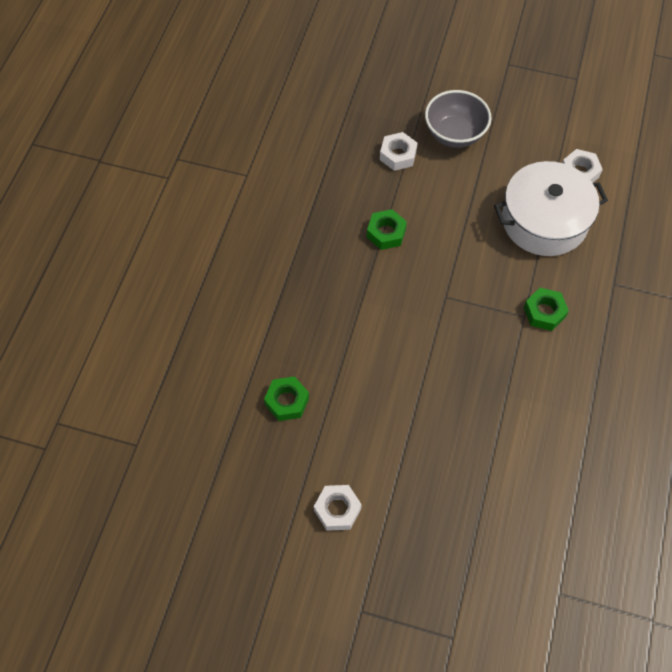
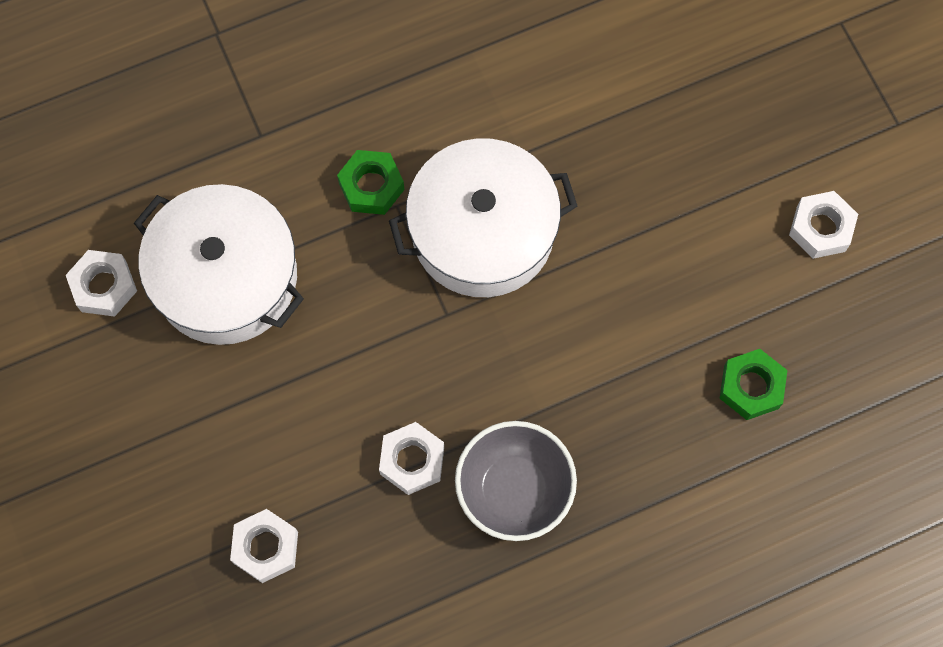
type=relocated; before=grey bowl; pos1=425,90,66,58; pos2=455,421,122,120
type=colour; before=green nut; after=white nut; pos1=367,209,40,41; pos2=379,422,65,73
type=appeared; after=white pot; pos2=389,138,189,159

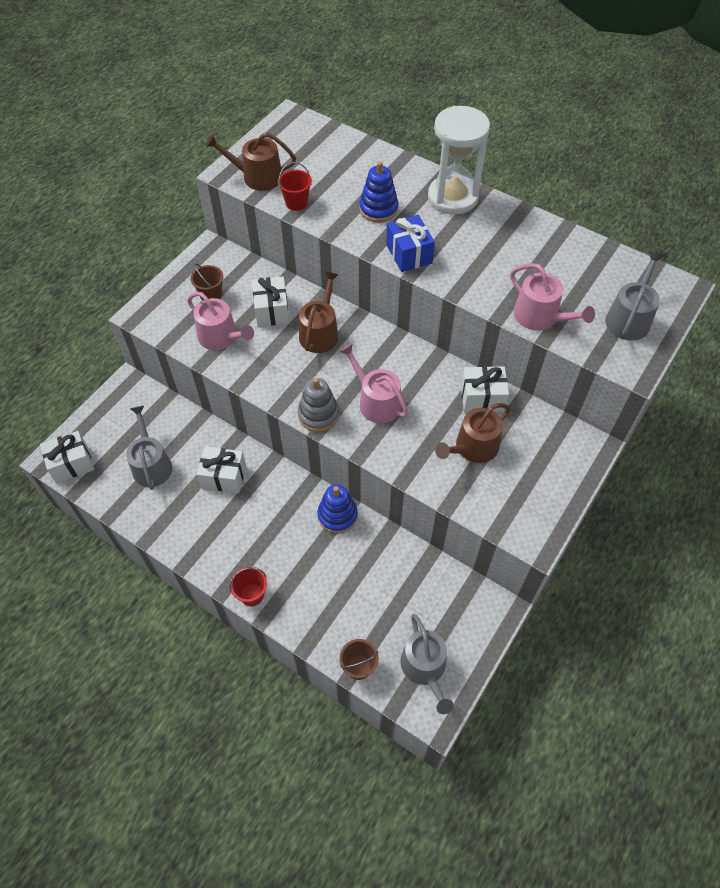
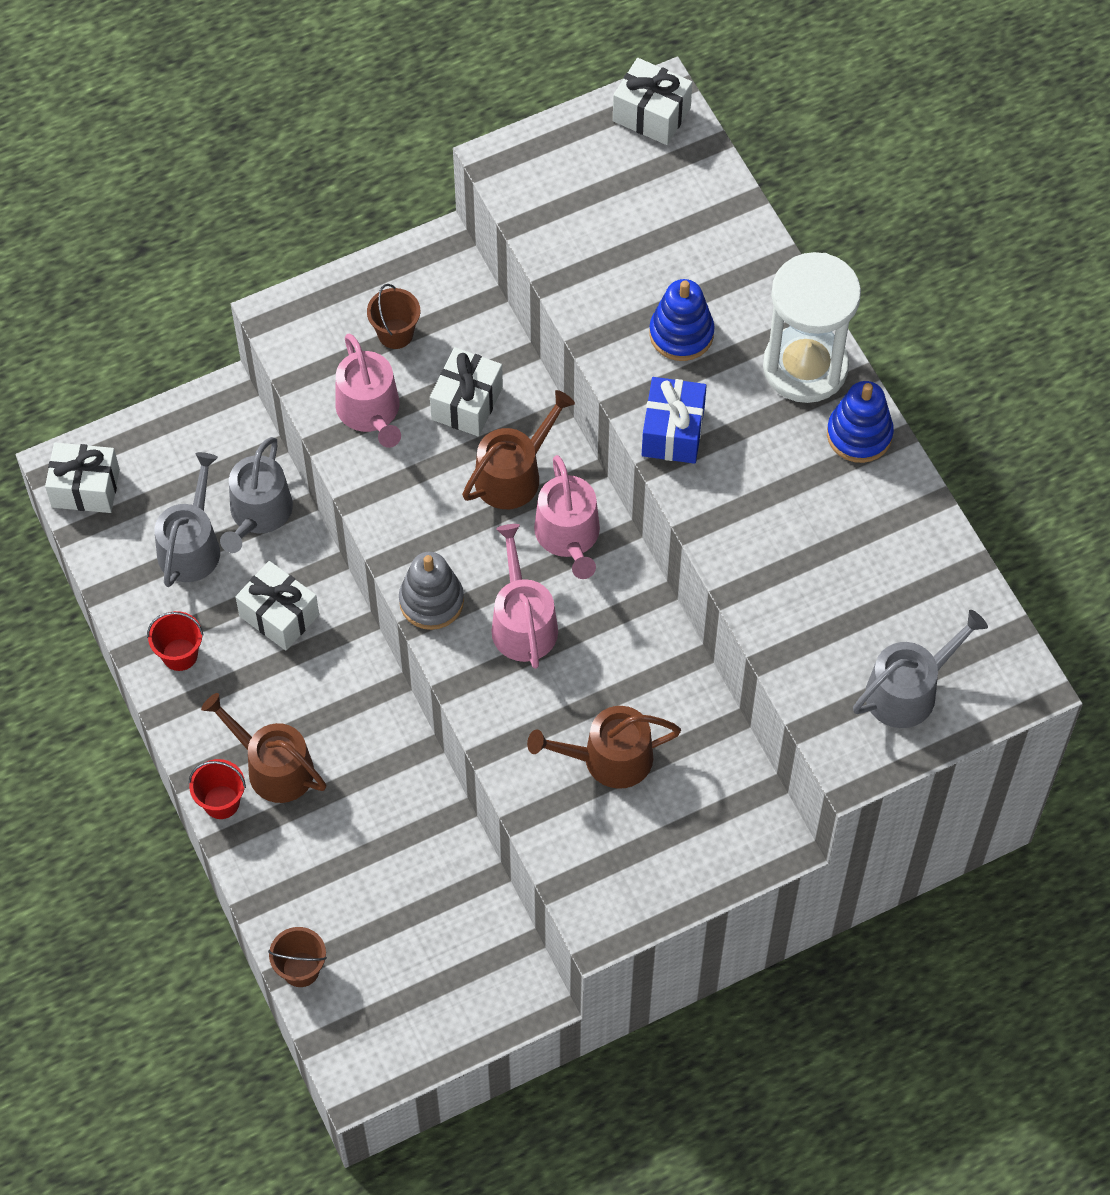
type=relocated; before=brown watering can; pos1=205,133,91,58; pos2=201,693,125,110
type=relocated; before=red bucket; pos1=278,162,34,49; pos2=147,611,56,60
type=relocated; before=pink watering can; pos1=511,263,84,68; pos2=534,455,66,124
type=relocated; before=white gift; pos1=461,366,48,46; pos2=613,58,79,87
type=relocated; before=blue stacking toy; pos1=317,484,41,50; pos2=827,381,67,82
type=relocated; before=grey watering can; pos1=401,614,53,100; pos2=220,437,73,116

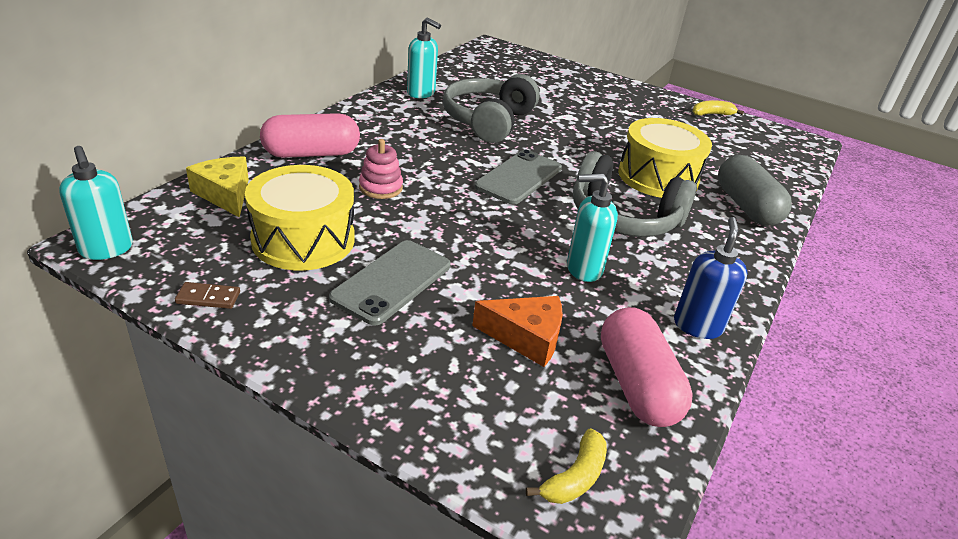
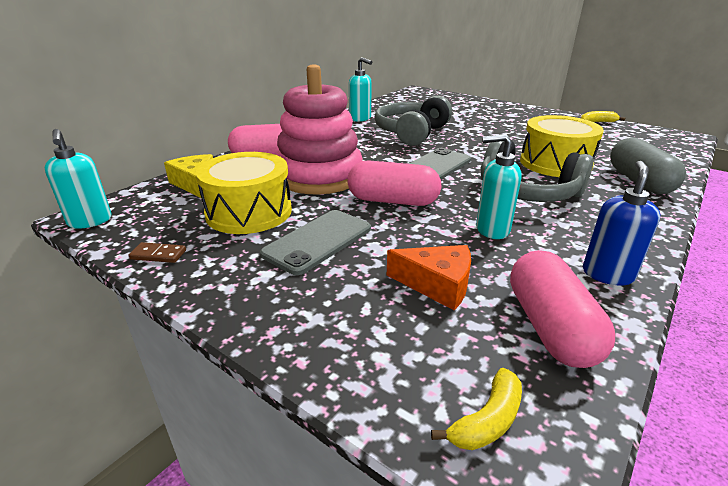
type=size; before=pink stacking toy; pos1=359,139,44,60; pos2=276,64,87,131; scale=2.42
type=appeared; after=pink capsule; pos2=347,160,94,46

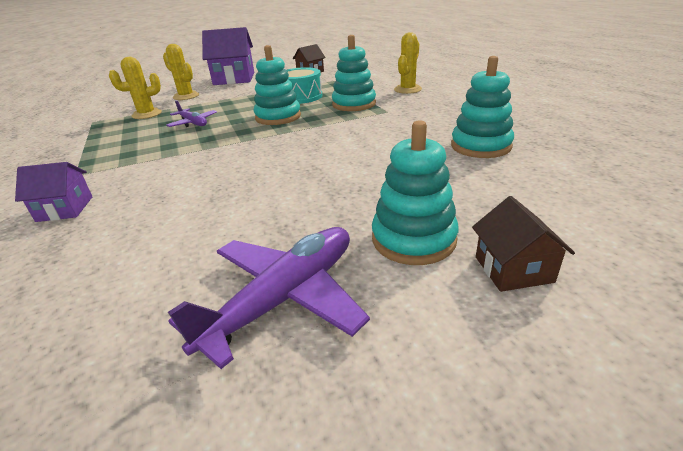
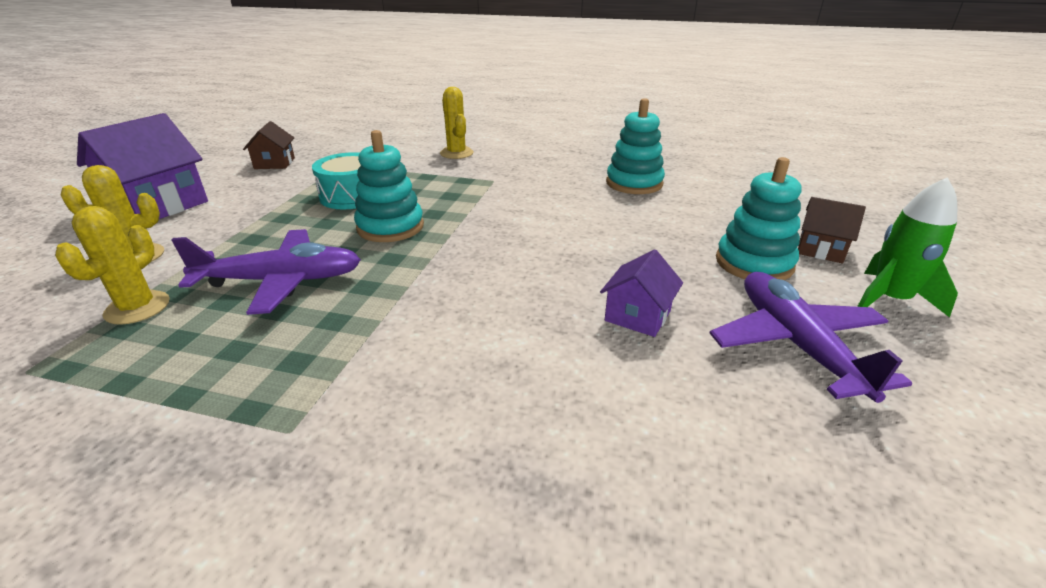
type=missing; before=turquoise stacking toy; pos1=332,35,44,76
type=size; before=purple plane; pos1=166,100,51,27; pos2=171,229,190,86; scale=1.73
type=relocated; before=purple house; pos1=15,162,78,60; pos2=600,249,83,88
type=appeared; after=green rocket; pos2=857,177,101,140

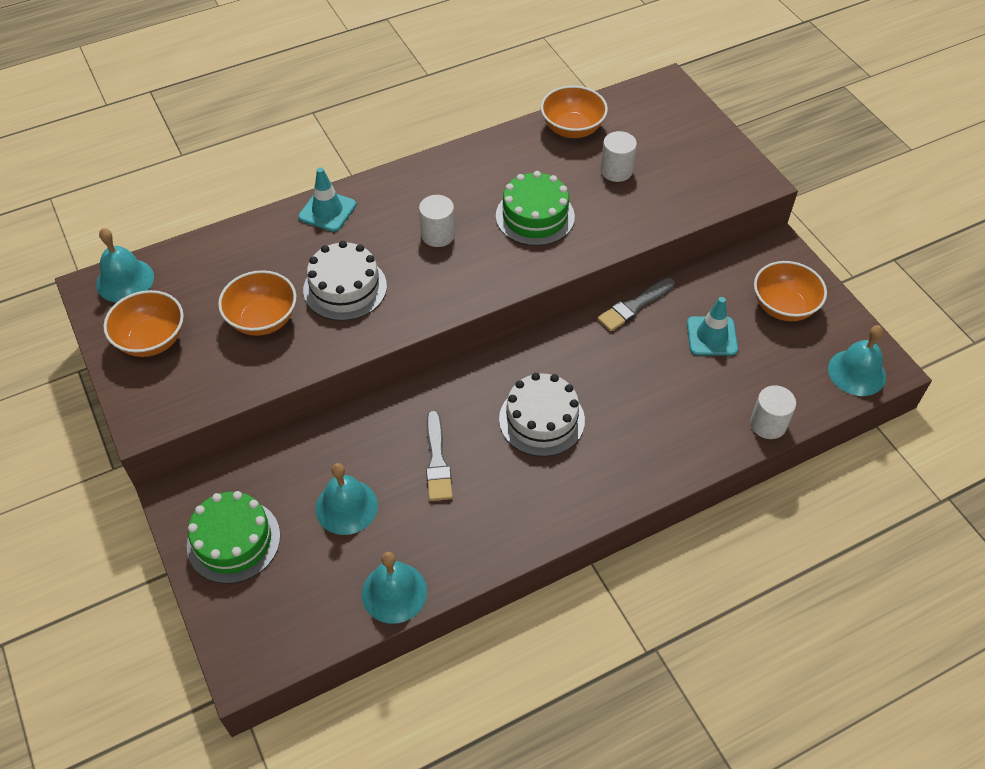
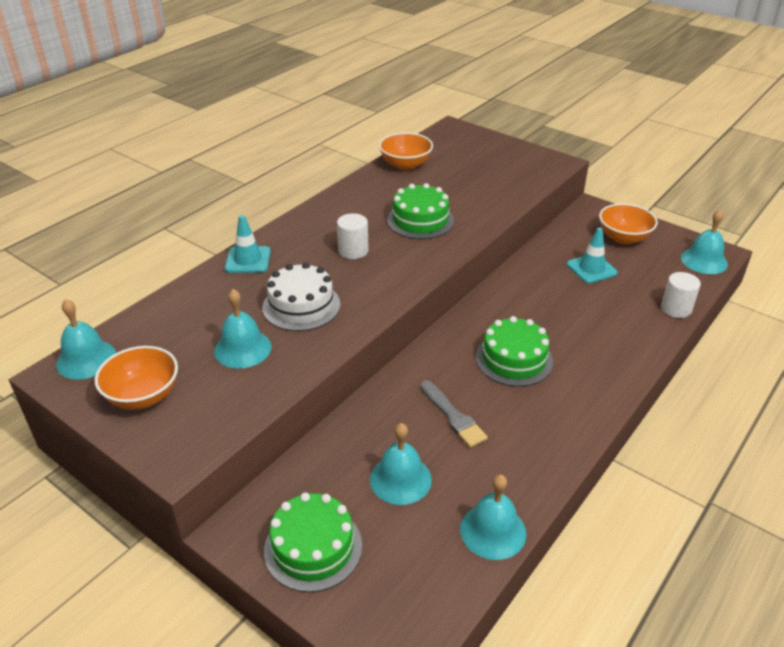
type=missing; before=white cylinder; pos1=600,131,37,51
type=exchanged; before=orange bowl; after=turquoise bell; pos1=218,270,78,66; pos2=214,289,57,80
type=missing; before=grey brush; pos1=598,278,77,53
type=colour; before=white cake; after=green cake; pos1=499,373,86,84; pos2=476,316,77,71

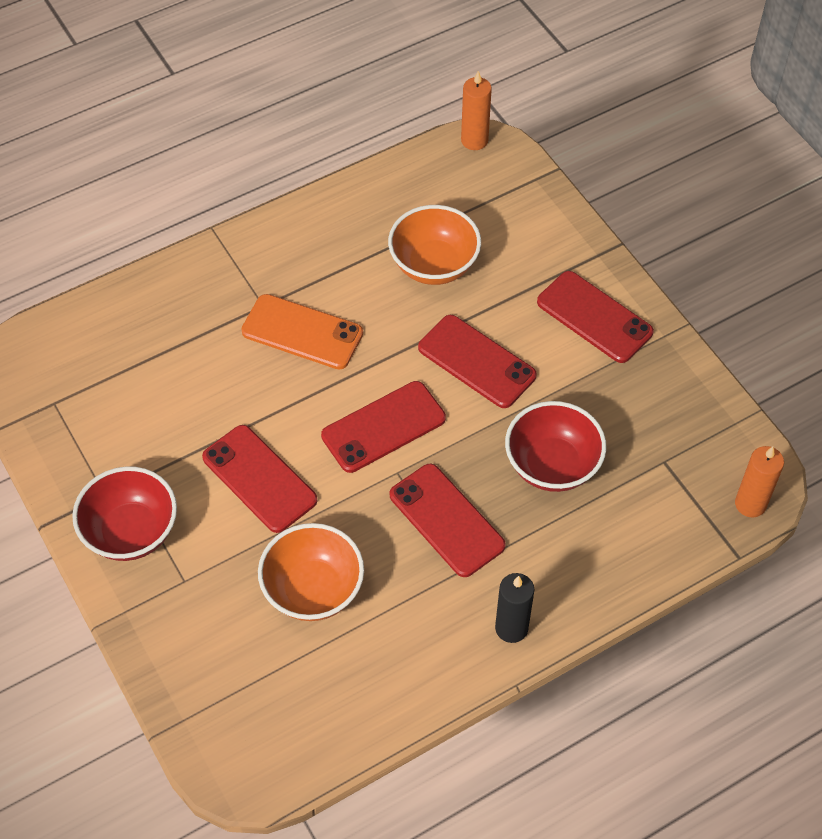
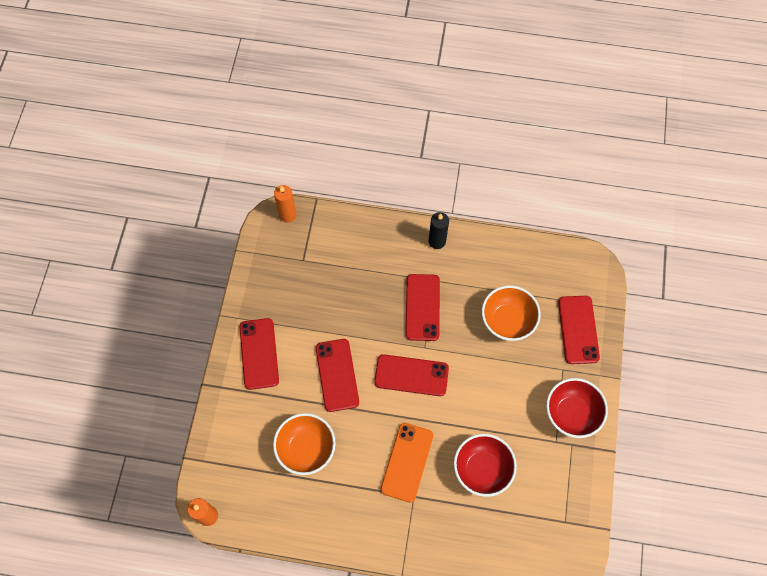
type=spun; before=orange phone; pos1=241,294,122,76; pos2=381,423,52,79; turn=45
type=relocated; before=red bowl; pos1=505,401,101,91; pos2=454,434,63,63
type=relocated; before=red phone; pos1=202,425,115,108; pos2=558,296,42,68

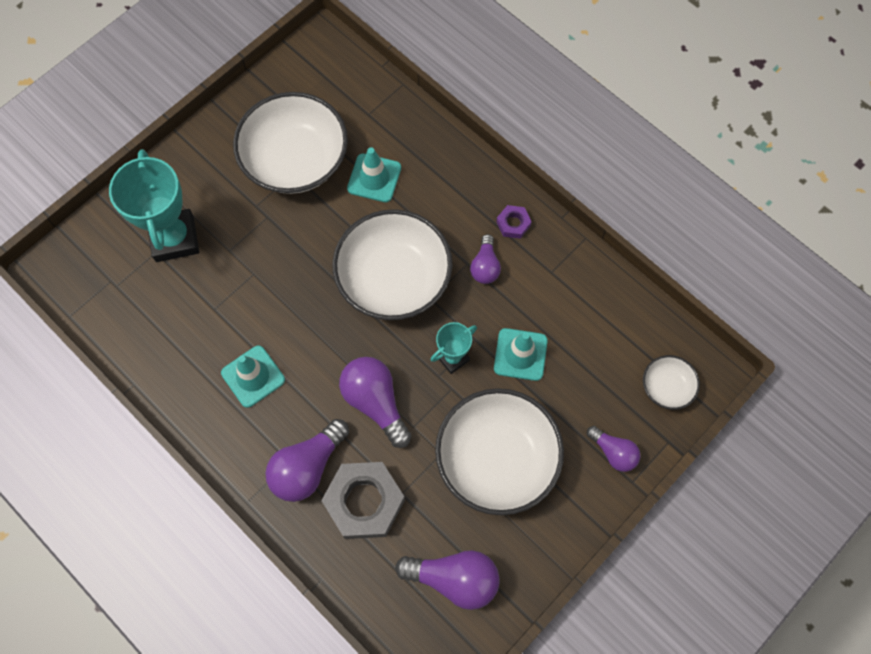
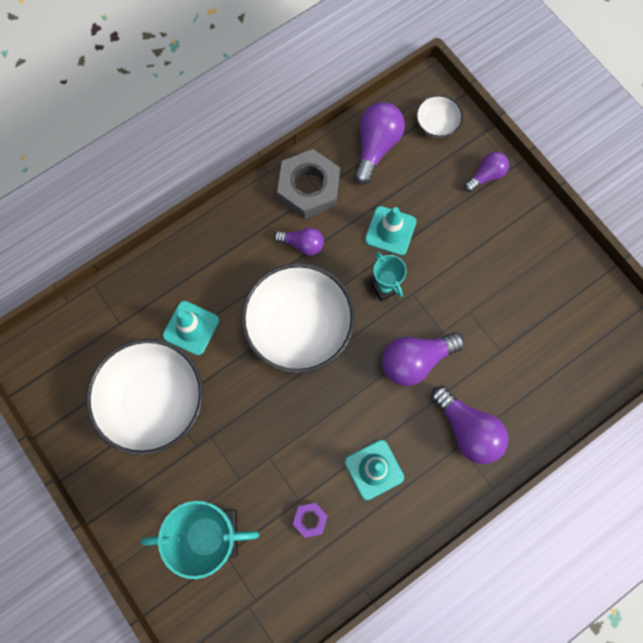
type=relocated; before=purple nut; pos1=496,205,36,34; pos2=293,503,35,35
type=missing; before=white bowl; pos1=435,388,129,127
type=relocated; before=grey nut; pos1=321,462,84,77; pos2=277,149,63,70
type=relocated; before=purple light bulb; pos1=395,550,105,60; pos2=354,102,51,83

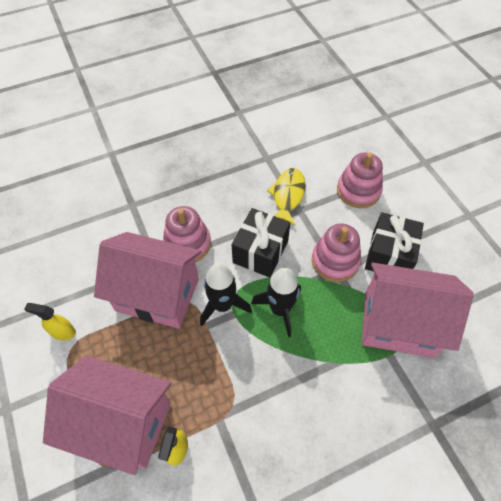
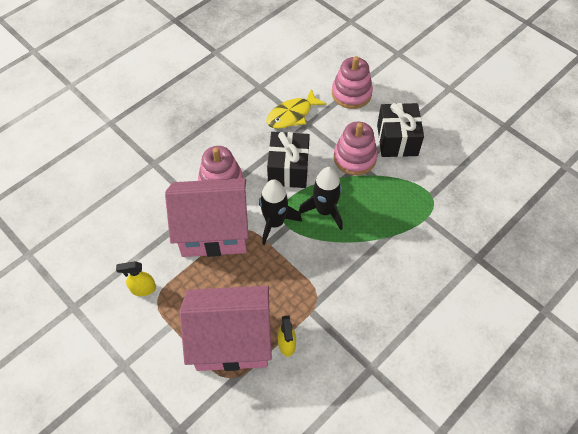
type=spun; before=yellow fish; pos1=267,168,39,58; pos2=266,89,61,40; turn=-120
type=missing; before=pink house; pos1=362,263,112,95

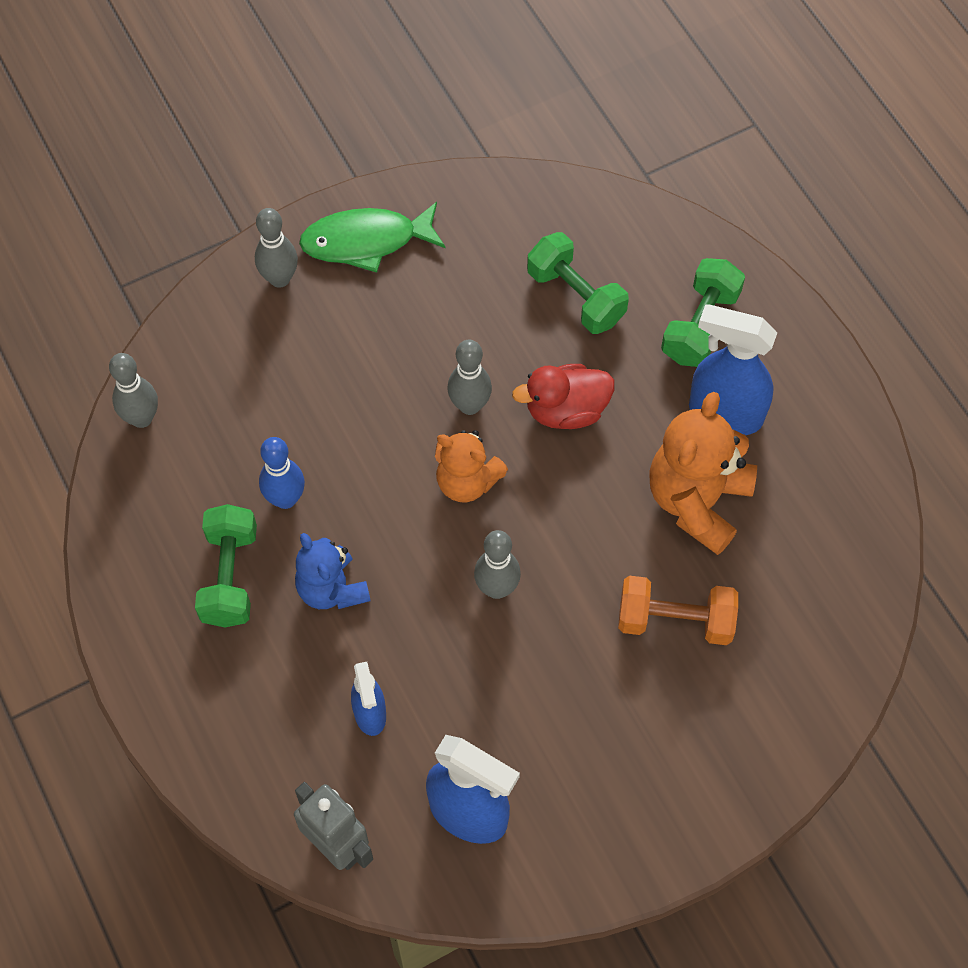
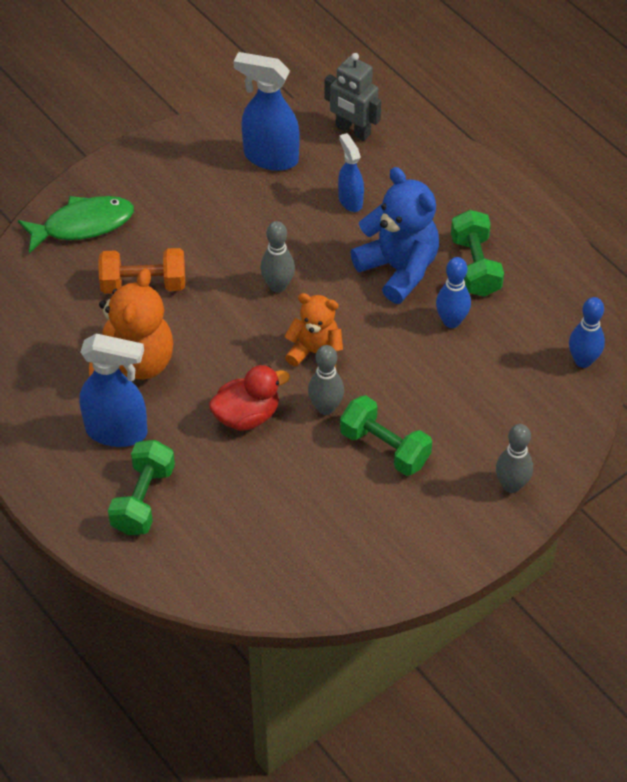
type=relocated; before=green fish; pos1=299,202,147,71; pos2=18,196,116,57
type=relocated; before=green dumbbell; pos1=527,232,102,102; pos2=340,395,92,81
type=colour; before=grey bowling pin; after=blue bowling pin; pos1=109,353,49,75; pos2=569,297,36,71
type=size; before=blue teddy bear; pos1=295,533,76,76; pos2=350,167,89,137; scale=1.56

